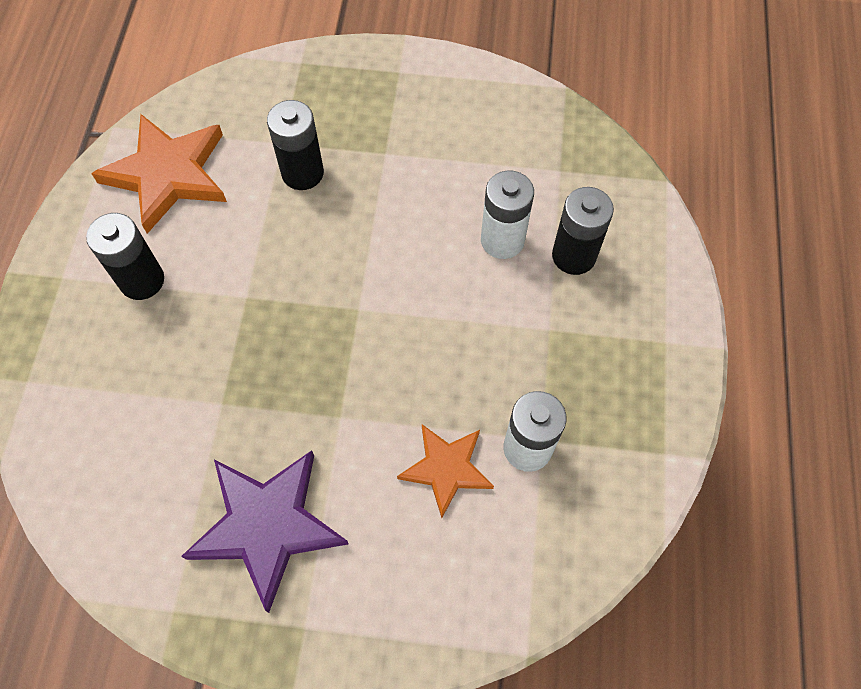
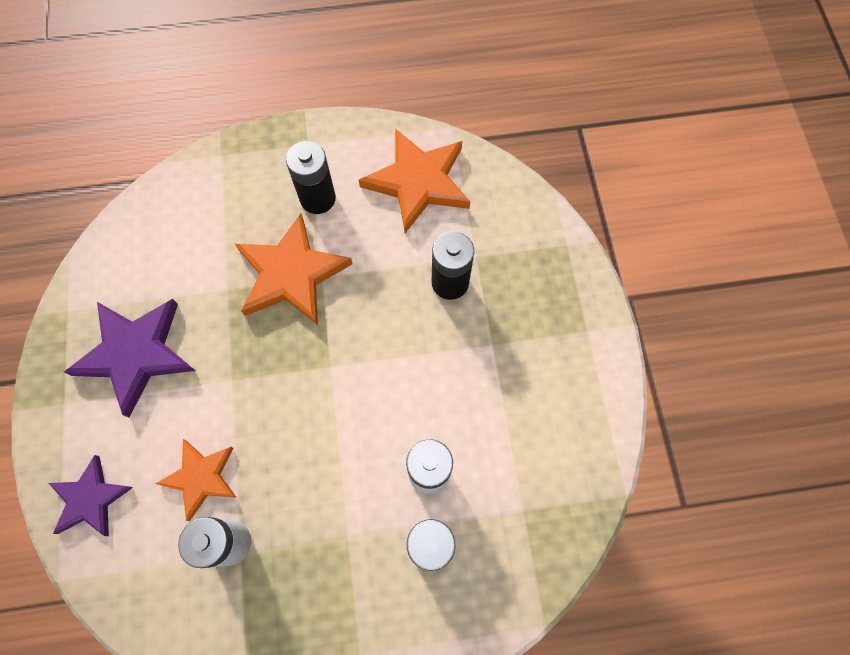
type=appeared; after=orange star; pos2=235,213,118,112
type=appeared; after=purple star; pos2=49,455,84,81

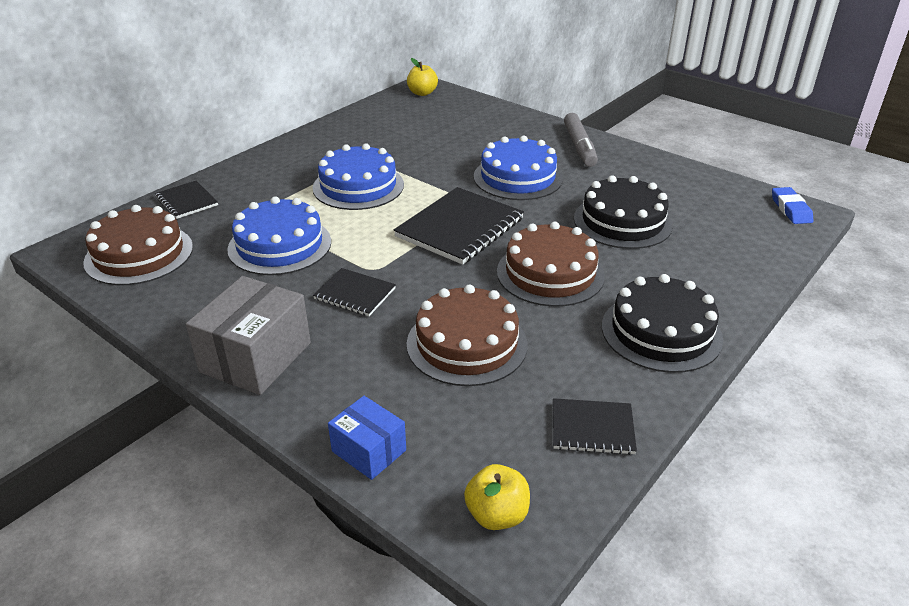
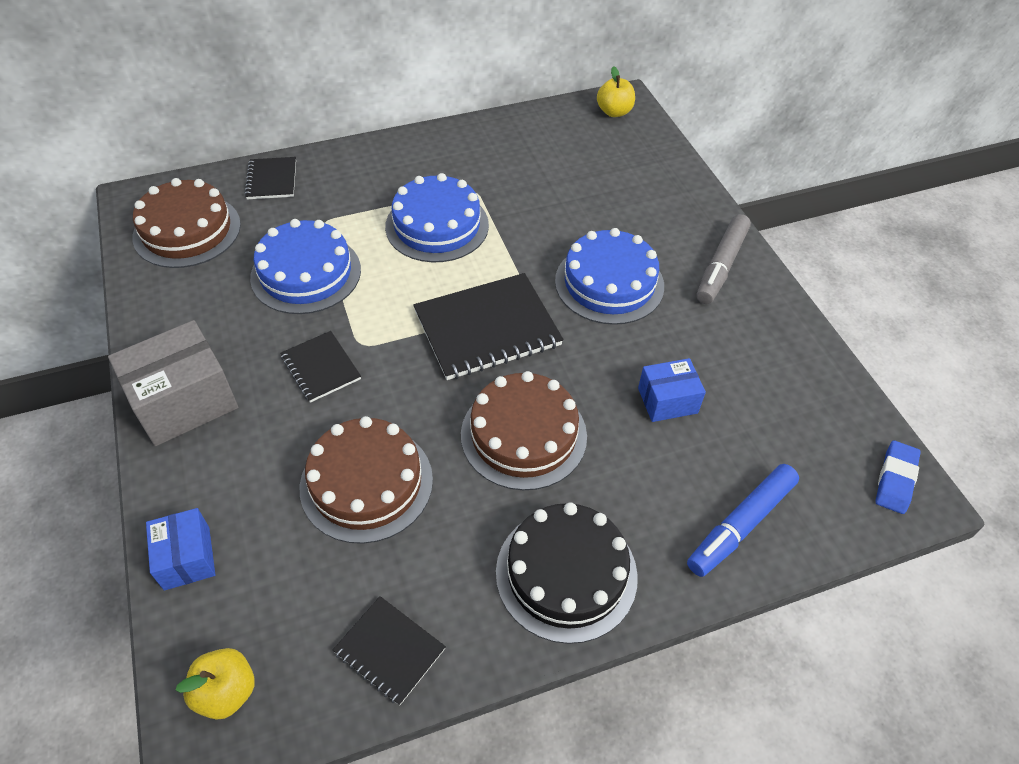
type=exchanged; before=black cake; after=blue box; pos1=574,175,99,74; pos2=638,358,68,64
type=appeared; after=blue marker; pos2=687,464,112,113

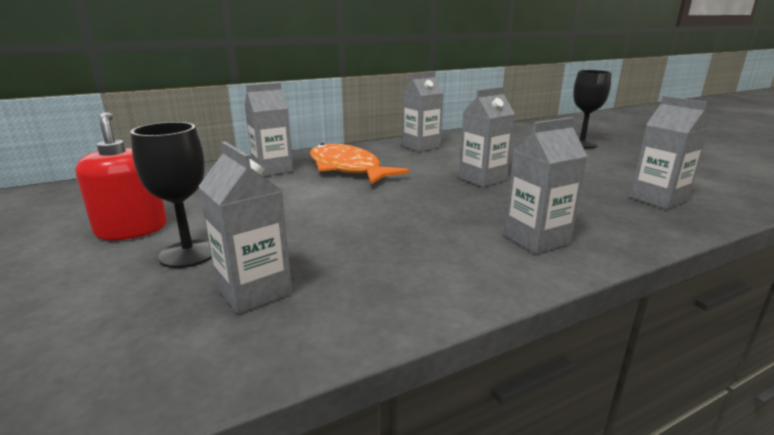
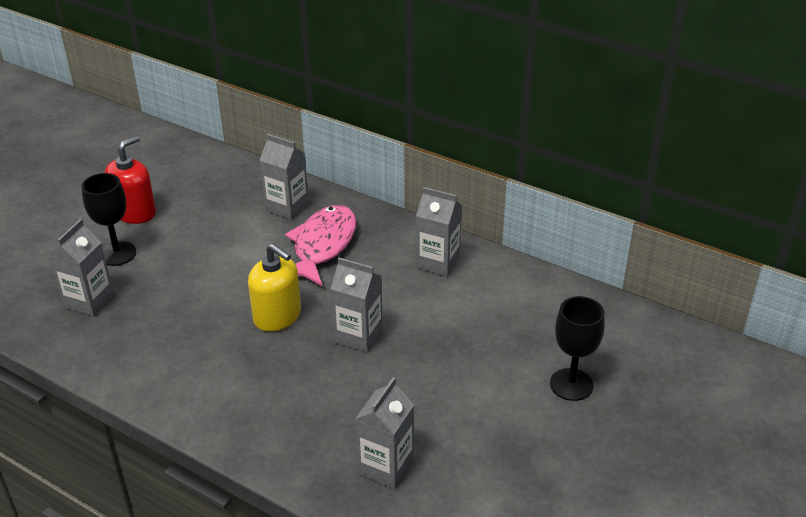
type=missing; before=grey carton; pos1=504,117,83,137
type=colour; before=orange fish; after=pink fish; pos1=310,143,99,41; pos2=285,205,71,81
type=appeared; after=yellow soap dispenser; pos2=248,244,53,88

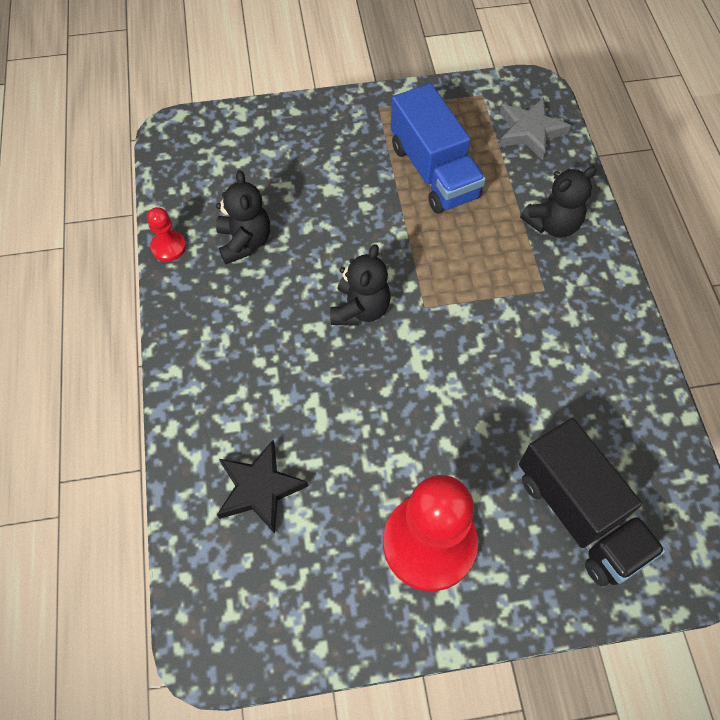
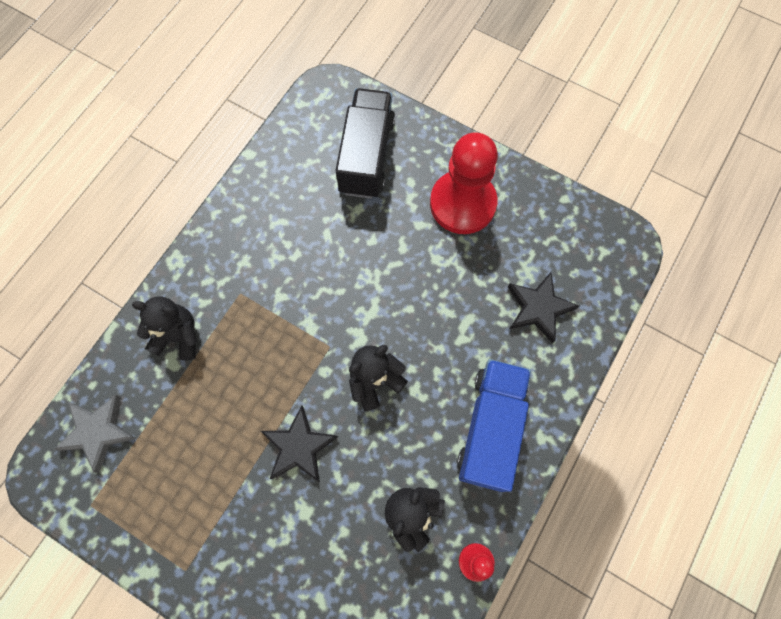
type=relocated; before=blue truck; pos1=391,83,95,131; pos2=457,359,74,133
type=appeared; after=black star; pos2=261,406,77,76

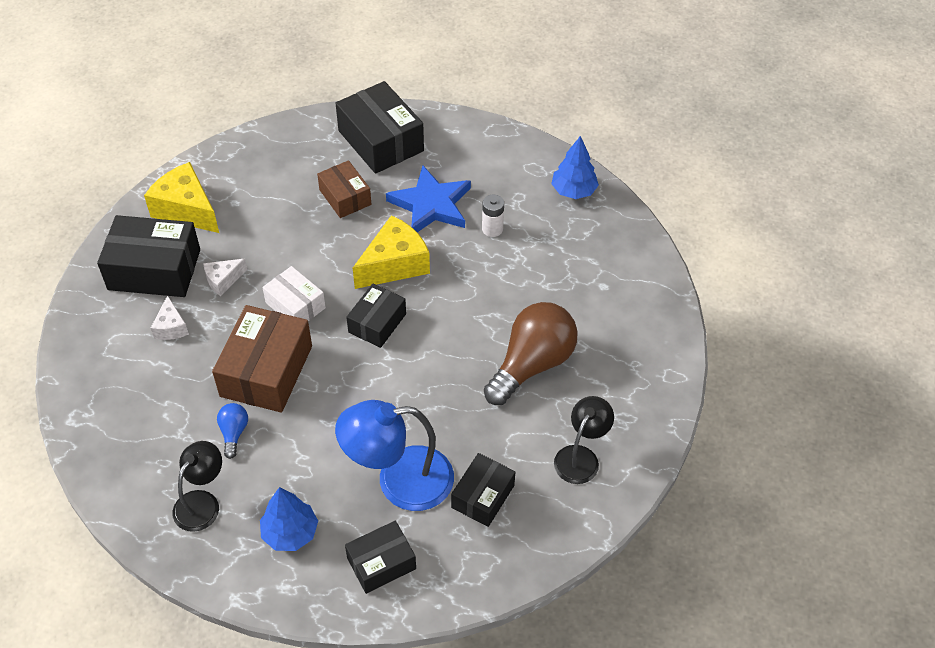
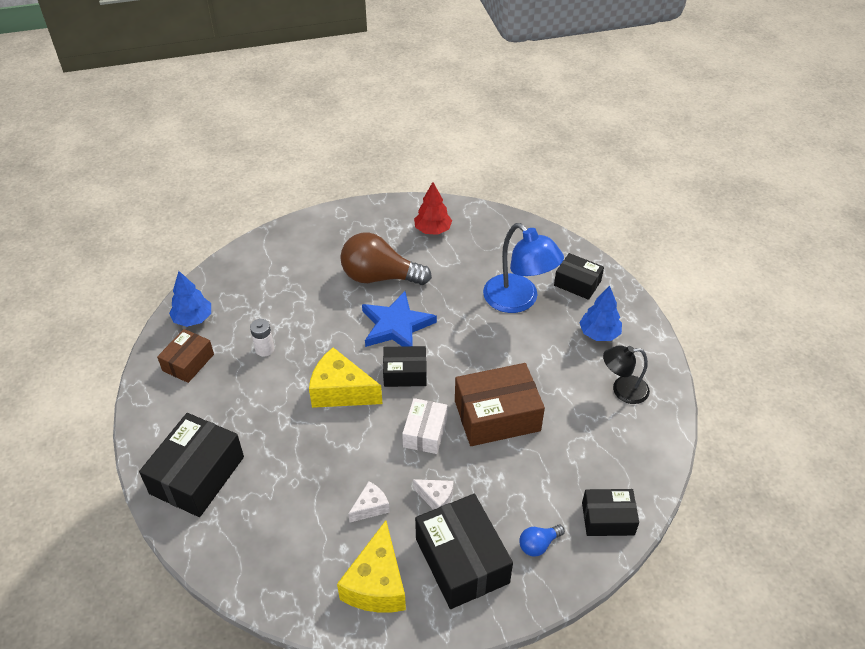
type=relocated; before=brown box; pos1=317,160,54,58; pos2=157,329,57,54
type=relocated; before=blue star; pos1=386,166,85,66; pos2=362,291,75,56
type=relocated; before=white cheese; pos1=151,295,38,45; pos2=348,481,42,41
type=exchanged; before=black lamp; after=red tree; pos1=554,396,60,88; pos2=414,182,38,53
type=relocated; before=blue light bulb; pos1=217,403,31,56; pos2=519,525,46,31
type=relocated; before=black box; pos1=451,453,64,74; pos2=582,489,57,47

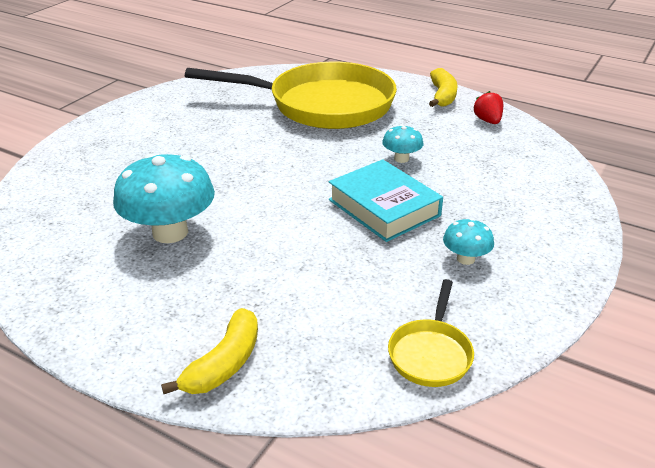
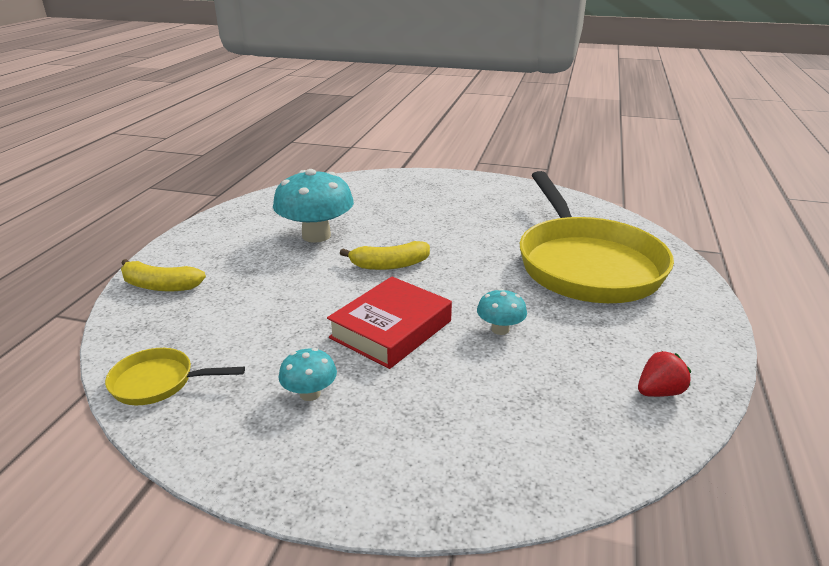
type=relocated; before=yellow banana; pos1=429,68,29,39; pos2=340,241,90,29
type=colour; before=turquoise book; after=red book; pos1=329,159,114,83; pos2=327,276,125,93

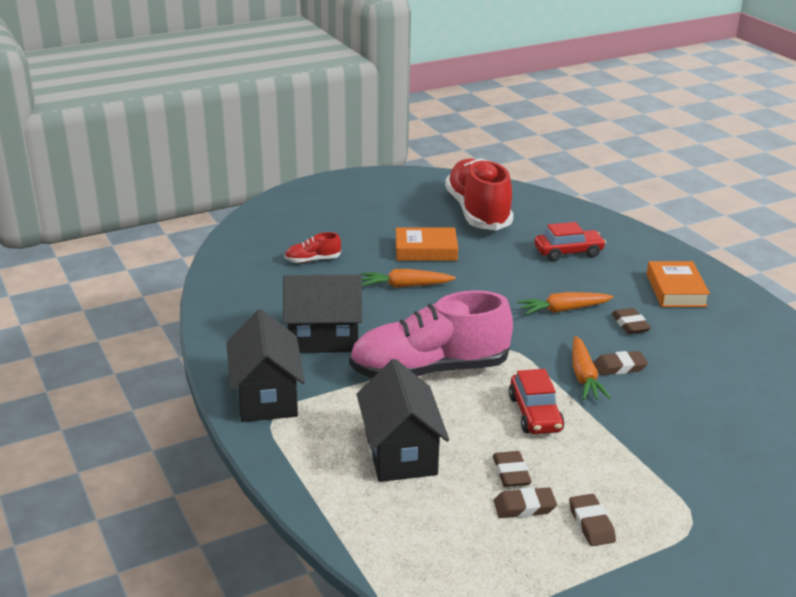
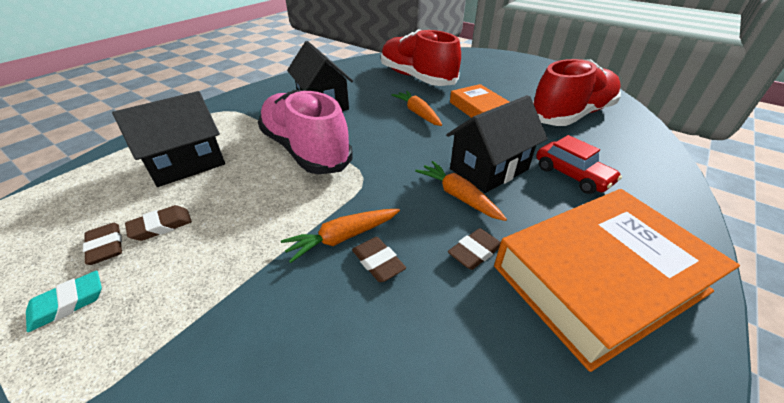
type=size; before=red shoe; pos1=284,232,57,31; pos2=381,29,80,57; scale=2.44
type=size; before=orange book; pos1=647,261,63,46; pos2=494,189,246,183; scale=1.87
type=relocated; before=black house; pos1=226,309,79,113; pos2=446,95,102,98
type=missing; before=red car; pos1=509,369,55,65
type=colour; before=brown eraser; after=turquoise eraser; pos1=569,494,47,52; pos2=26,271,76,61

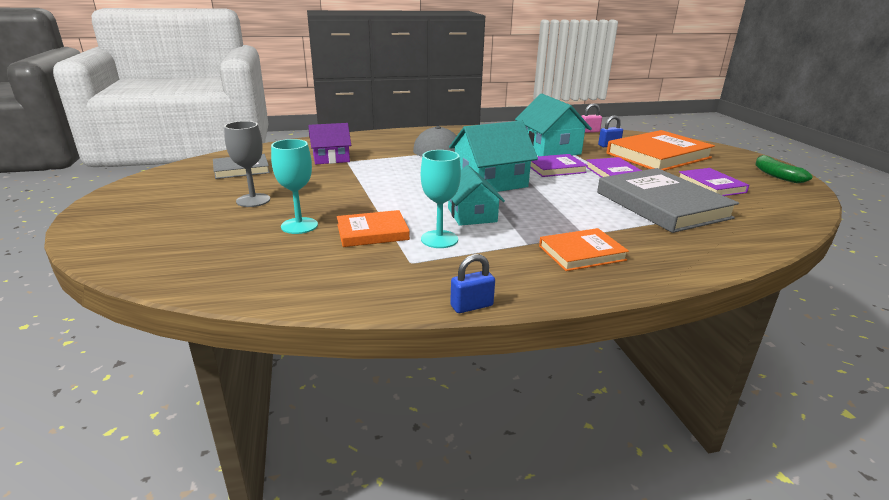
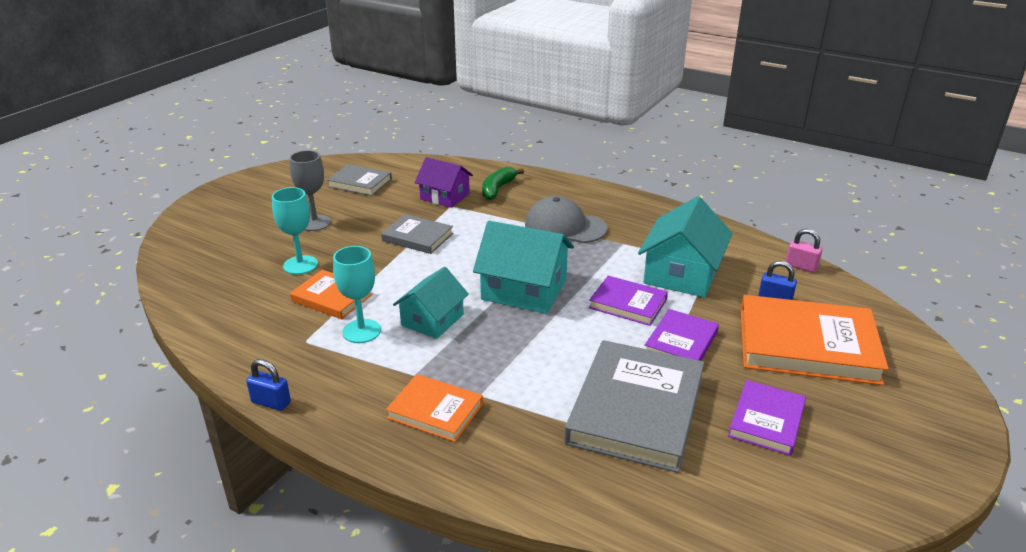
type=relocated; before=green banana; pos1=756,155,57,28; pos2=482,167,42,33
type=appeared; after=grey book; pos2=381,214,72,40

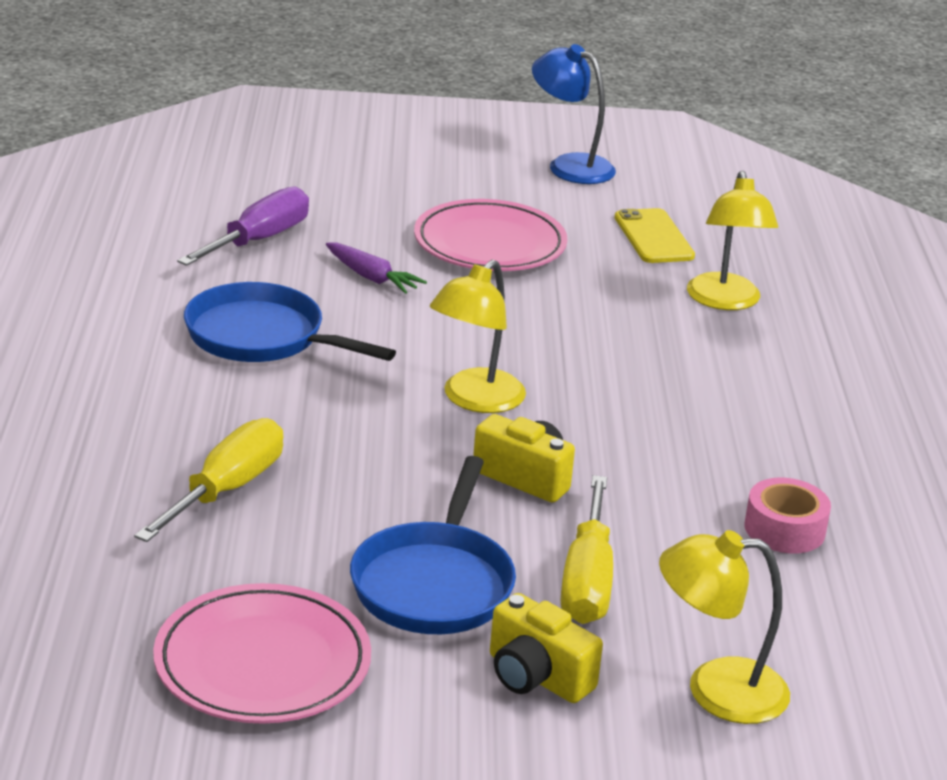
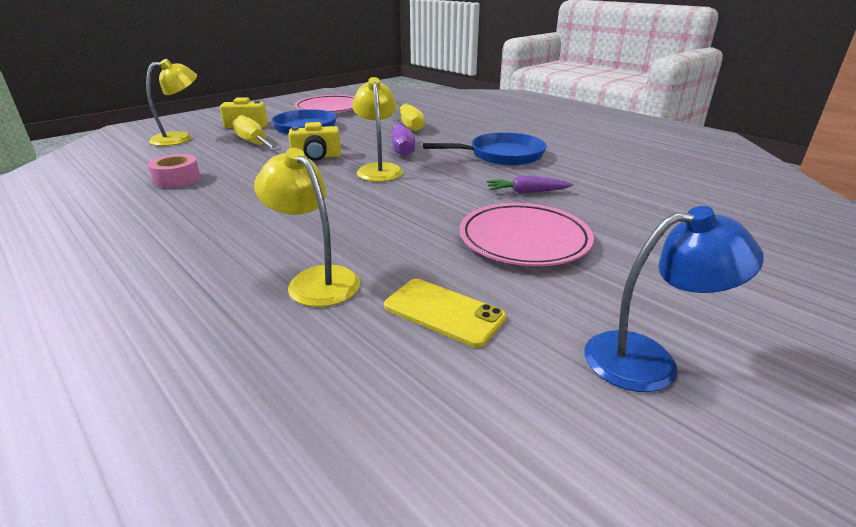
type=relocated; before=purple screwdriver; pos1=177,186,132,80; pos2=392,118,23,39

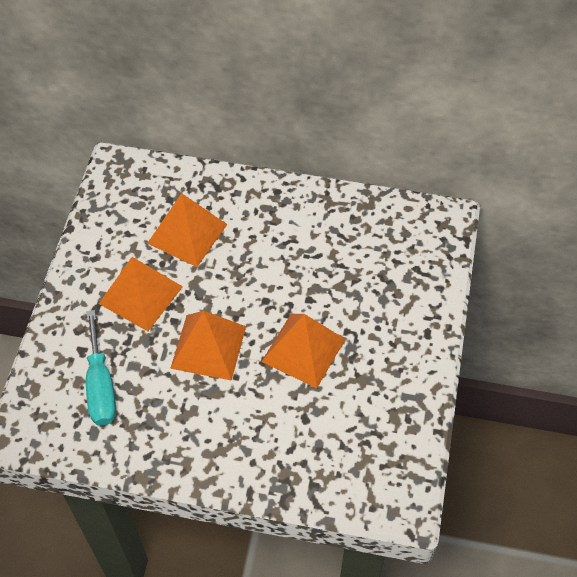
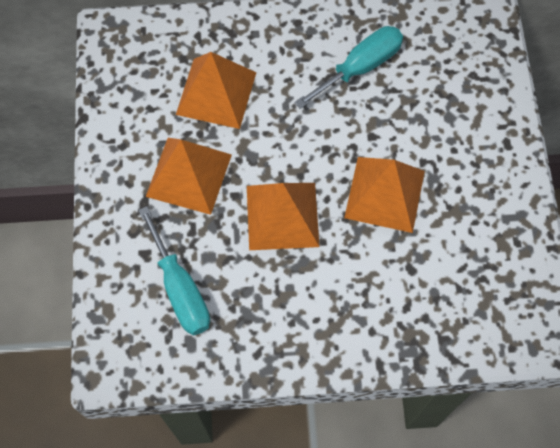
type=appeared; after=turquoise screwdriver; pos2=295,26,108,83

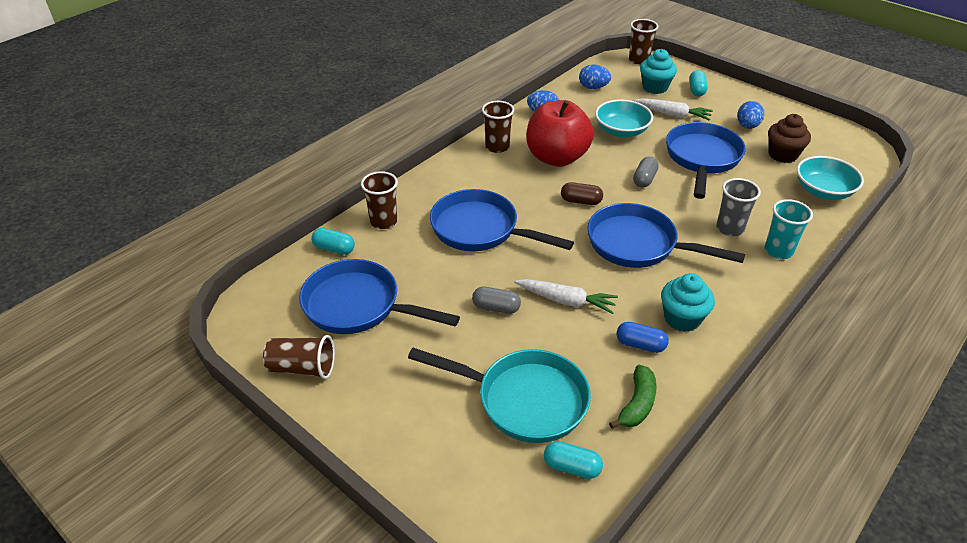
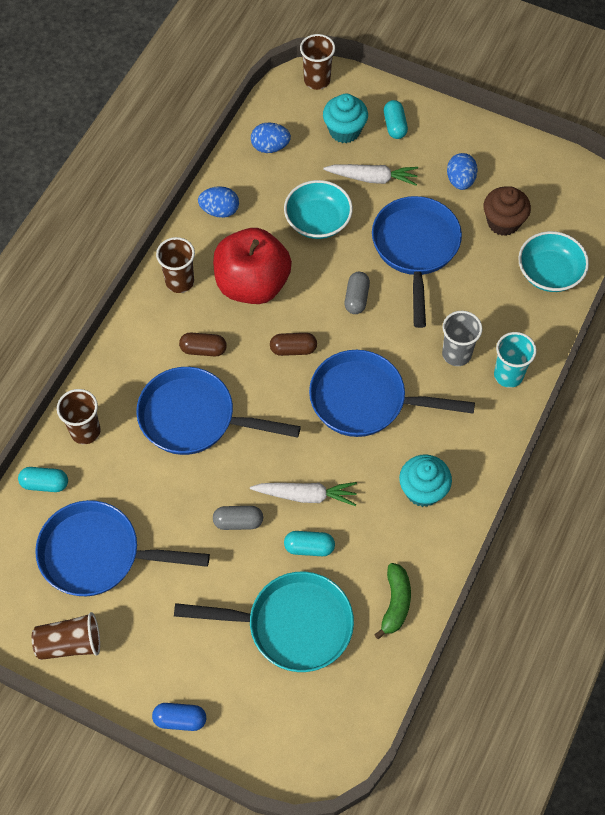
type=relocated; before=blue capsule; pos1=617,322,52,31; pos2=152,703,54,28
type=relocated; before=turquoise capsule; pos1=544,441,59,38; pos2=284,531,51,25
type=appeared; after=brown capsule; pos2=179,333,48,23

